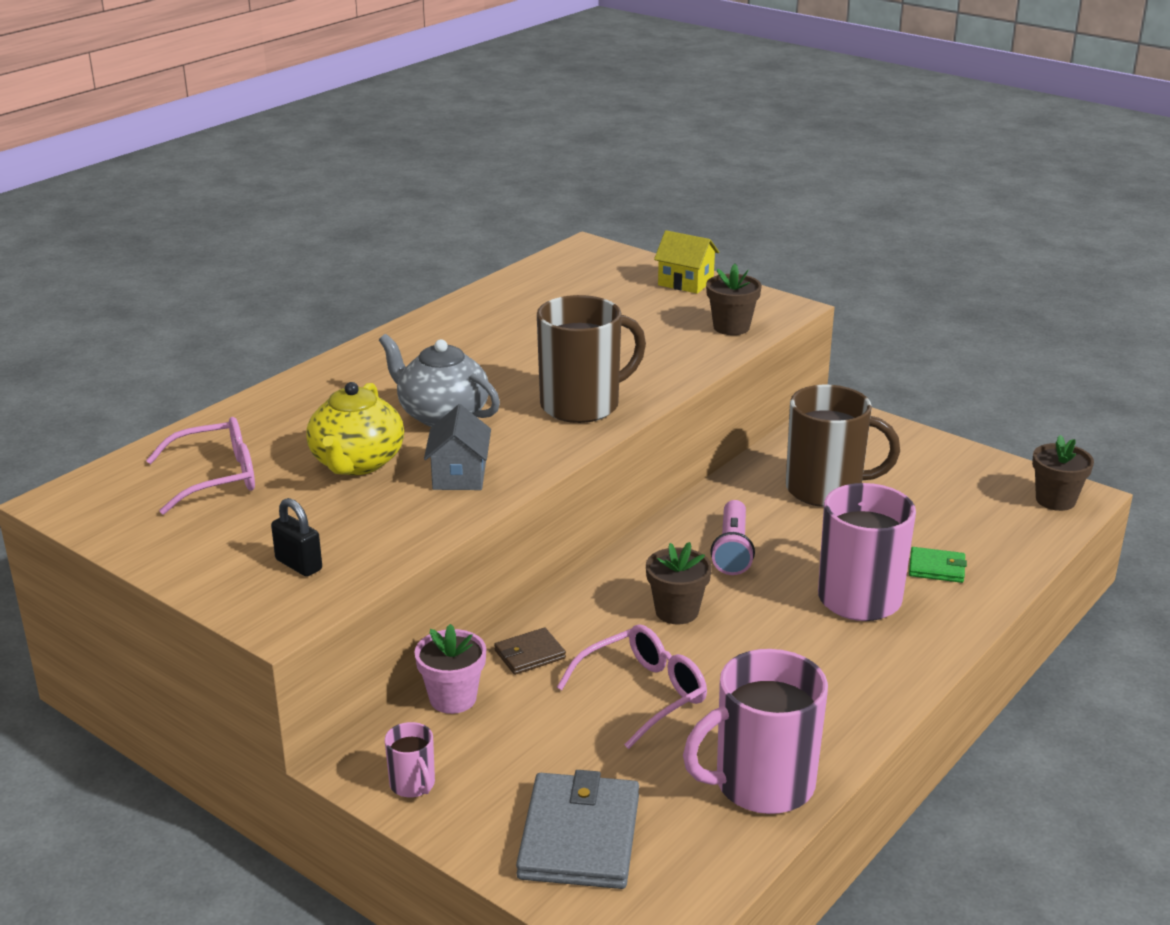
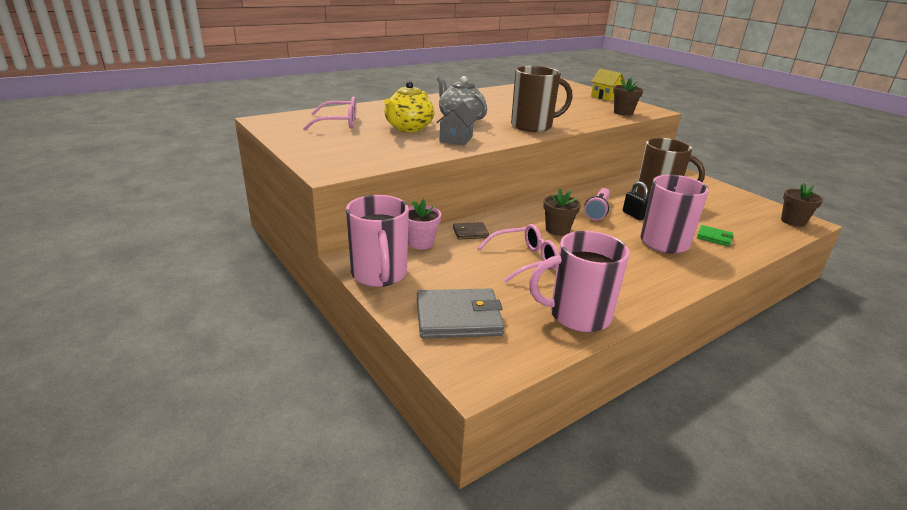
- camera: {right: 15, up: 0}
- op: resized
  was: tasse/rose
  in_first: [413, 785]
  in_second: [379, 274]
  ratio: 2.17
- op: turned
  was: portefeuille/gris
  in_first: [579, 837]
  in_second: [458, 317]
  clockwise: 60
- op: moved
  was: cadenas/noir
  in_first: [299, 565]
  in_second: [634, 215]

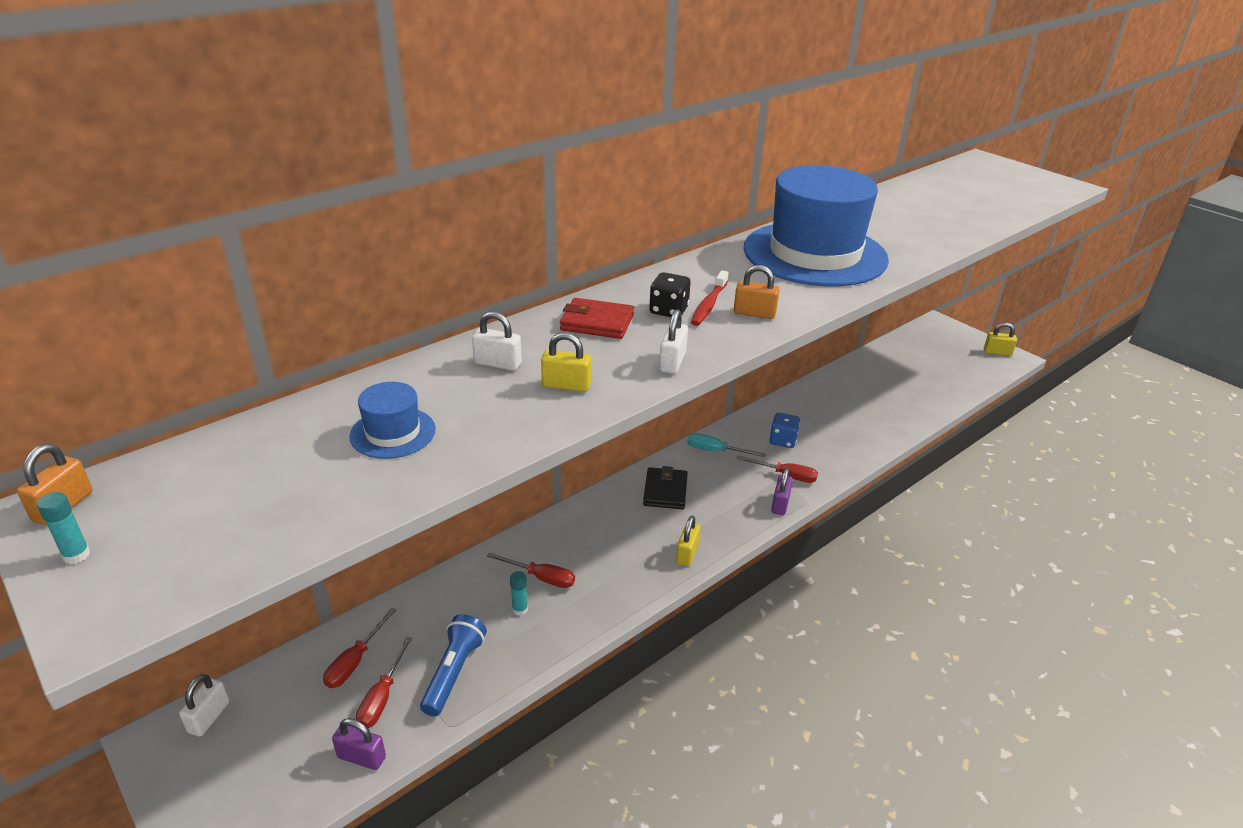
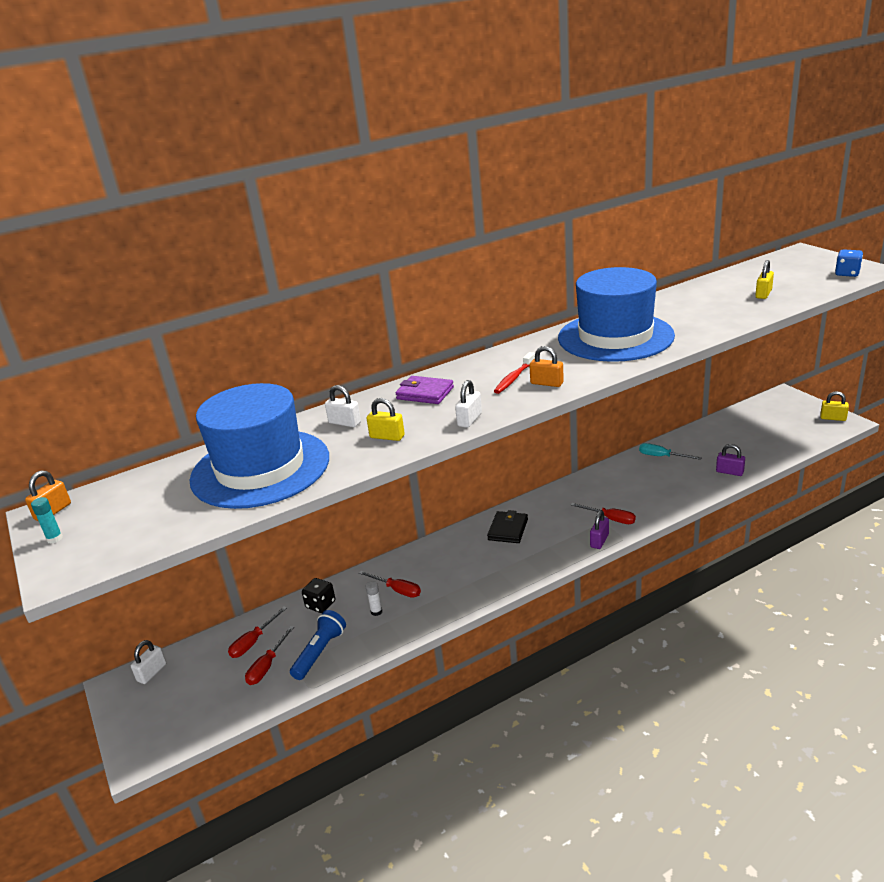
- camera: {right: 15, up: -5}
- op: resized
  was: chapeau/bleu
  in_first: [393, 433]
  in_second: [260, 468]
  ratio: 2.42
- op: moved
  was: dé/noir
  in_first: [668, 310]
  in_second: [320, 604]
- op: recoloured
  was: bâton de colle/turquoise
  now: bâton de colle/blanc
  in_first: [520, 609]
  in_second: [376, 612]
- op: recoloured
  was: portefeuille/rouge
  now: portefeuille/violet
  in_first: [597, 323]
  in_second: [425, 393]
- op: moved
  was: tournevis/turquoise
  in_first: [715, 451]
  in_second: [662, 456]
- op: moved
  was: cadenas/violet
  in_first: [361, 757]
  in_second: [729, 472]
- op: moved
  was: cadenas/jaune
  in_first: [687, 554]
  in_second: [763, 294]
- op: moved
  was: dé/bleu
  in_first: [783, 440]
  in_second: [847, 273]

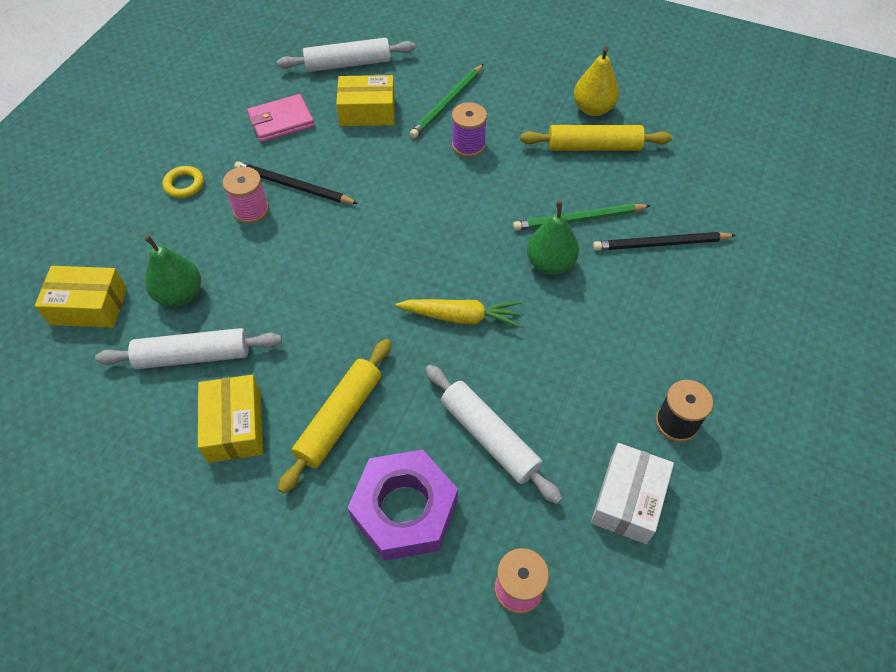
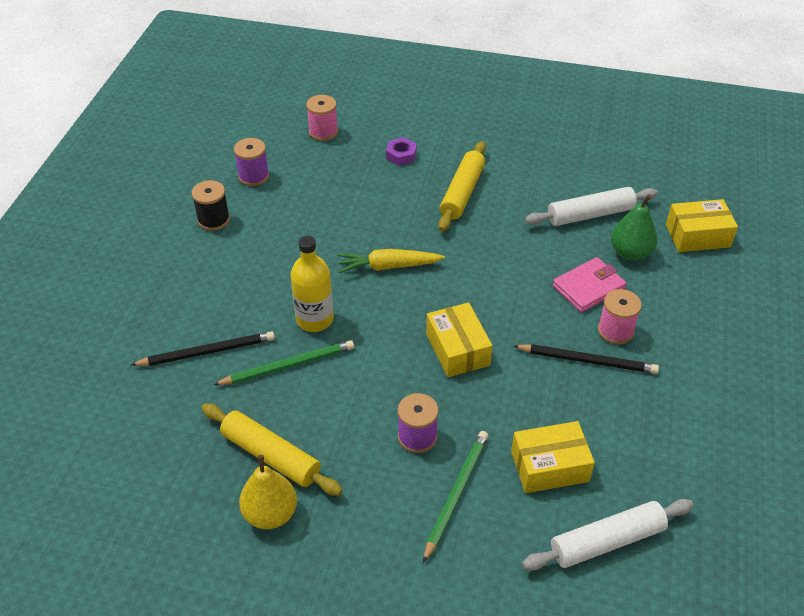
- camera: {right: 170, up: -10}
- op: turned
  was: rouleau à pâtisserie/jaune
  in_first: [593, 147]
  in_second: [271, 456]
  clockwise: 45
- op: replaced
  was: boîte/blanc
  now: bobine/violet
  in_first: [628, 500]
  in_second: [253, 176]
- op: replaced
  was: poire/vert
  now: bouteille/jaune
  in_first: [550, 263]
  in_second: [314, 319]
- op: resized
  was: écrou/violet
  in_first: [404, 510]
  in_second: [401, 155]
  ratio: 0.46
- op: moved
  was: boîte/jaune
  in_first: [235, 426]
  in_second: [457, 349]
- op: moved
  was: portefeuille/rose
  in_first: [281, 121]
  in_second: [588, 287]
- op: removed
  was: anneau/jaune
  in_first: [184, 185]
- op: removed
  was: rouleau à pâtisserie/blanc
  in_first: [489, 437]

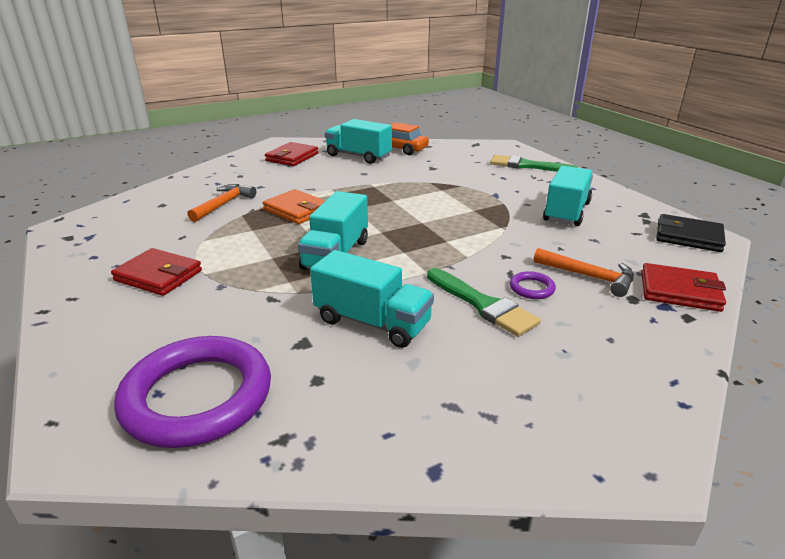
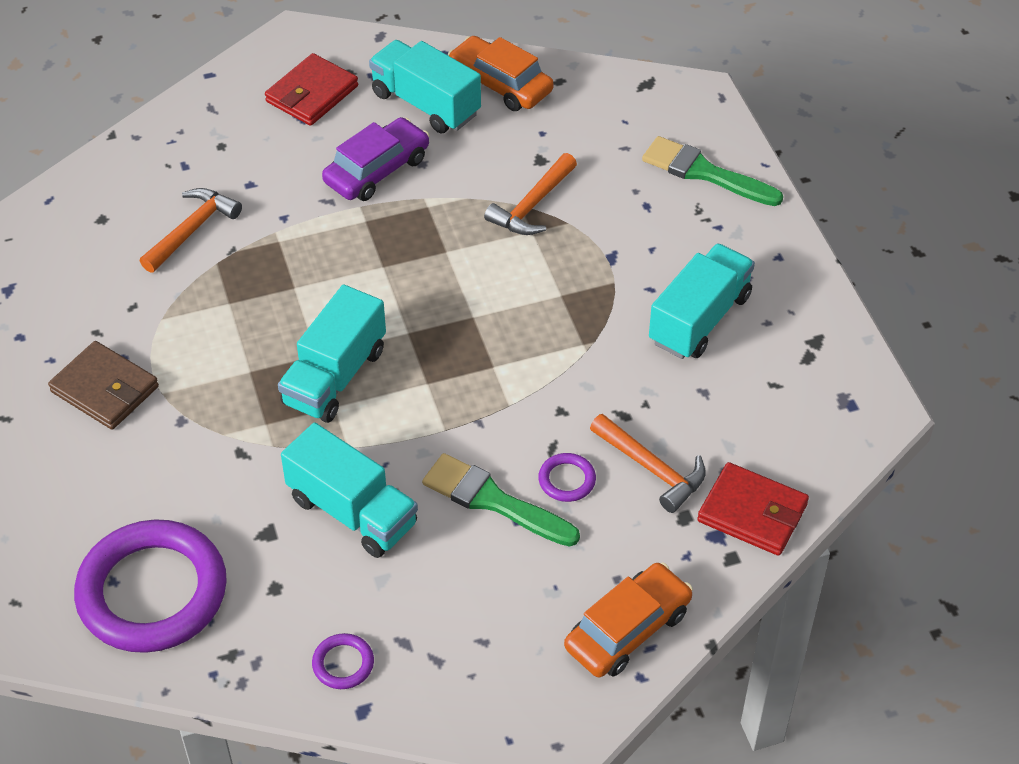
- camera: {right: 10, up: 20}
- op: recoloured
  was: portefeuille/rouge
  now: portefeuille/marron
  in_first: [158, 276]
  in_second: [105, 389]
- op: added
  now: anneau/violet
  in_second: [343, 664]
- op: added
  now: voiture/violet
  in_second: [377, 170]
- op: turned
  was: pinceau/vert
  in_first: [483, 305]
  in_second: [493, 501]
  clockwise: 150
- op: added
  now: marteau/orange
  in_second: [532, 205]
- op: added
  now: voiture/orange
  in_second: [628, 629]
- op: removed
  was: portefeuille/orange
  in_first: [297, 210]
- op: removed
  was: portefeuille/noir
  in_first: [688, 237]

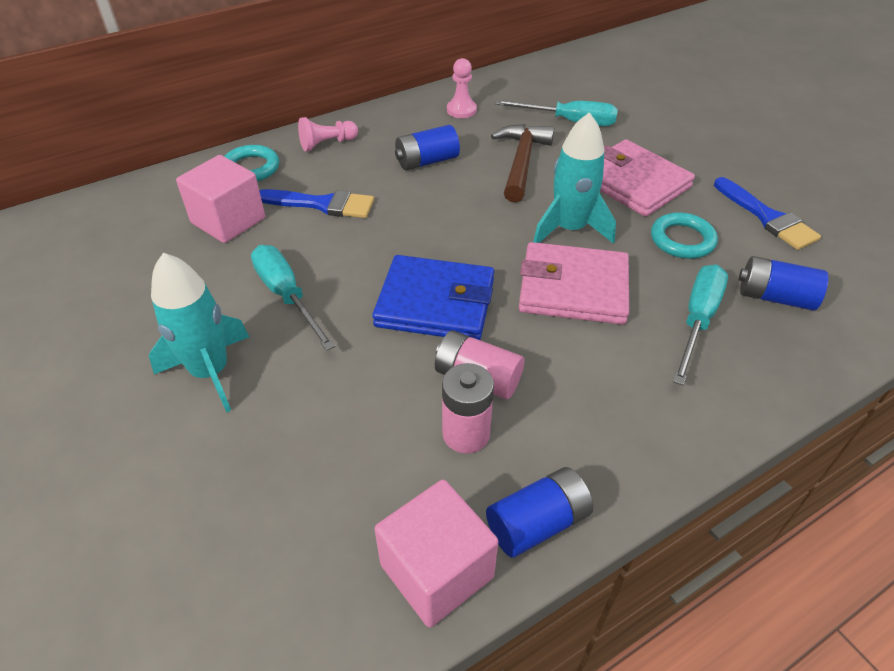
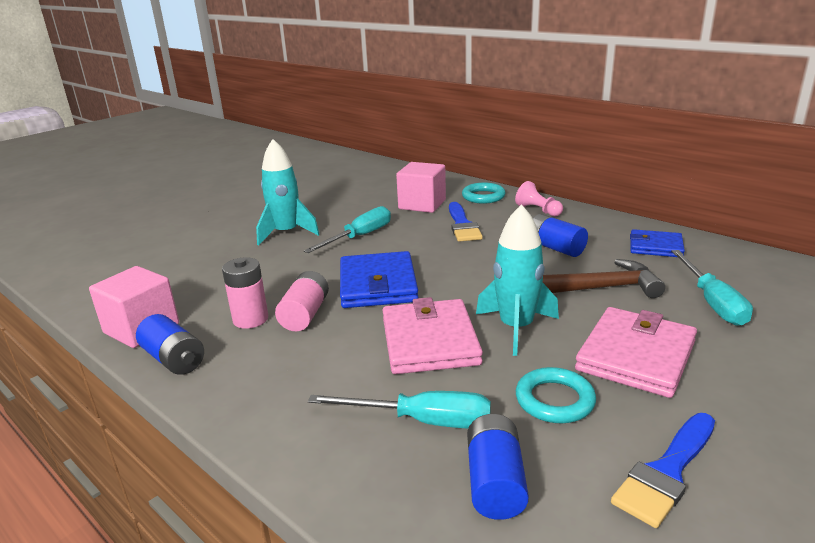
- camera: {right: 75, up: -20}
- op: replaced
  was: pion/rose
  now: portefeuille/bleu
  in_first: [461, 110]
  in_second: [655, 247]

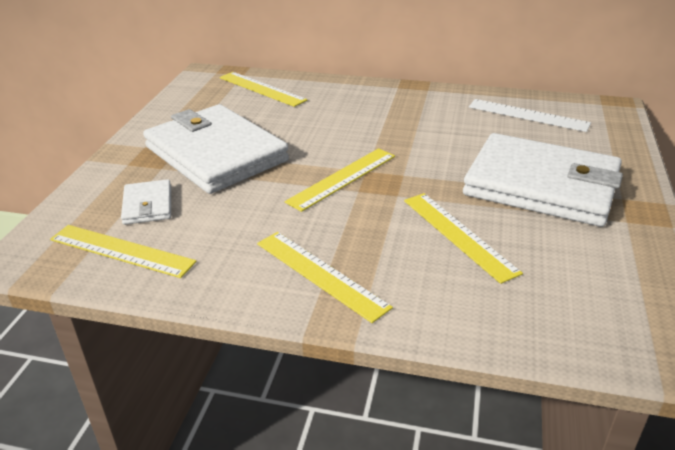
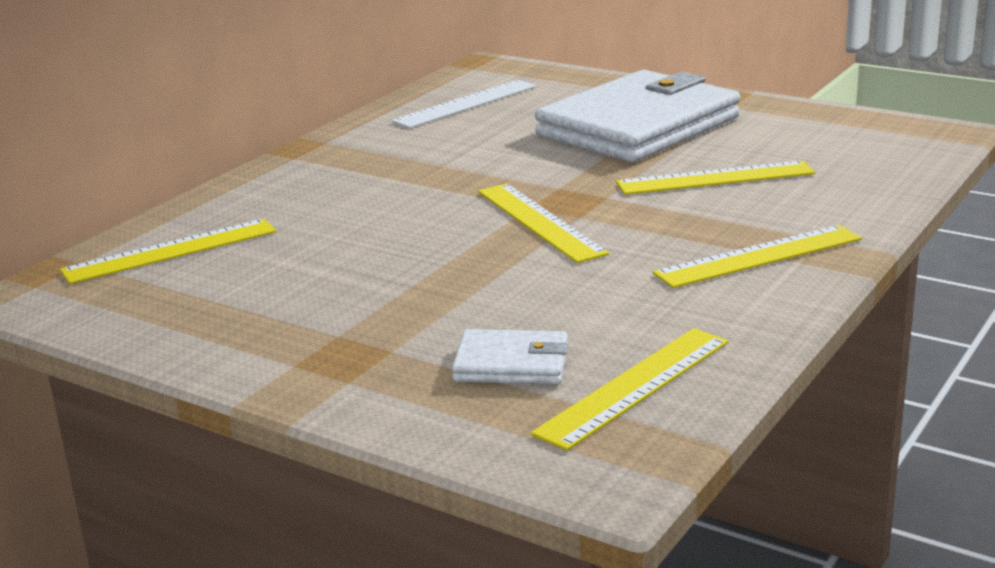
- camera: {right: -70, up: -10}
- op: removed
  was: portefeuille/blanc
  in_first: [215, 154]

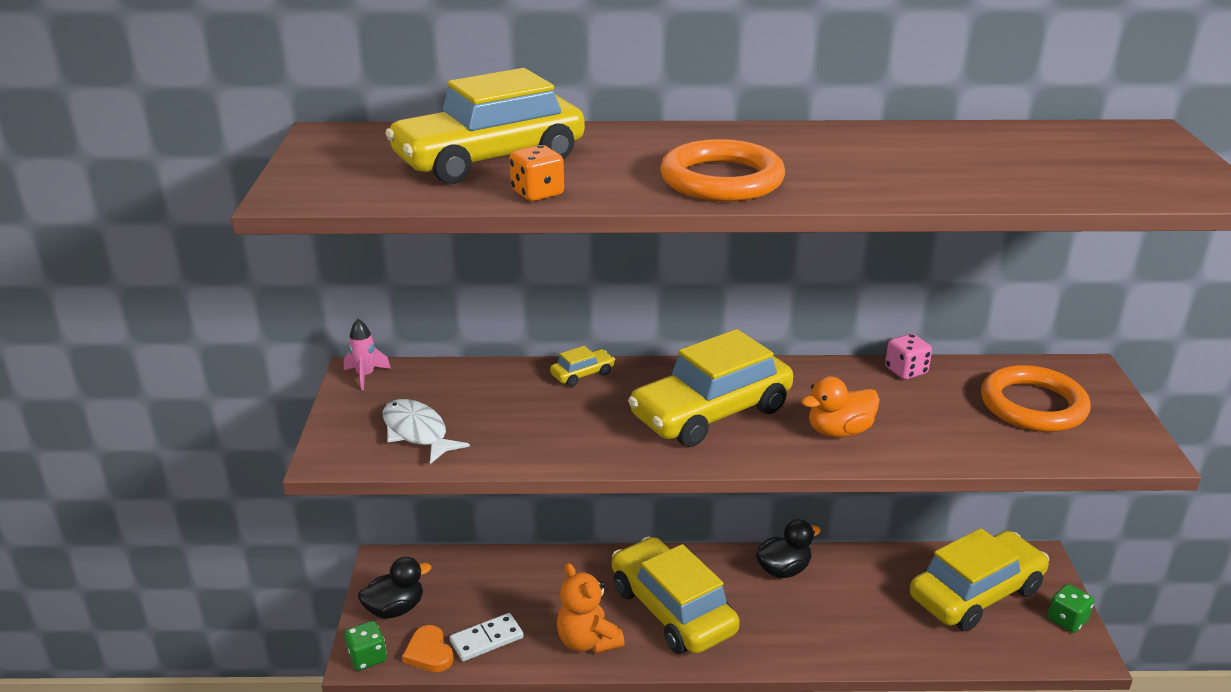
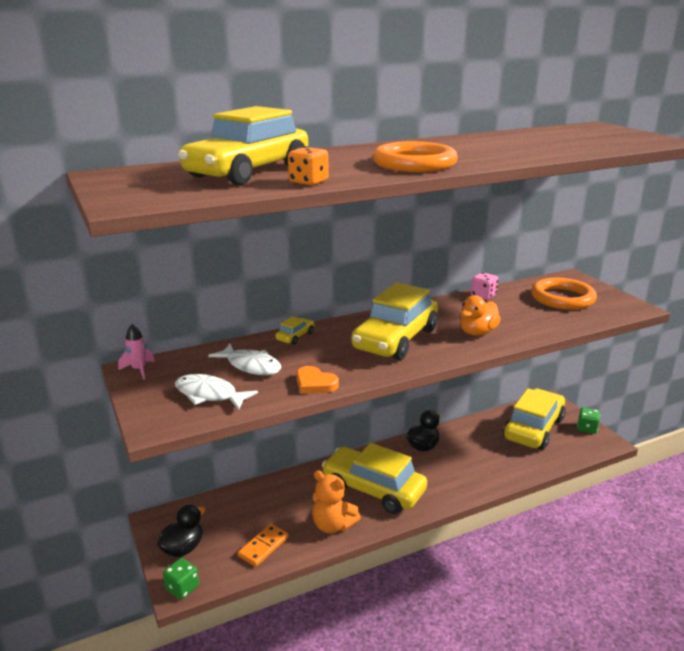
- camera: {right: -25, up: -5}
- op: added
  now: poisson/blanc
  in_second: [251, 366]
- op: recoloured
  was: domino/blanc
  now: domino/orange
  in_first: [486, 640]
  in_second: [263, 547]
- op: moved
  was: cœur/orange
  in_first: [429, 653]
  in_second: [315, 383]

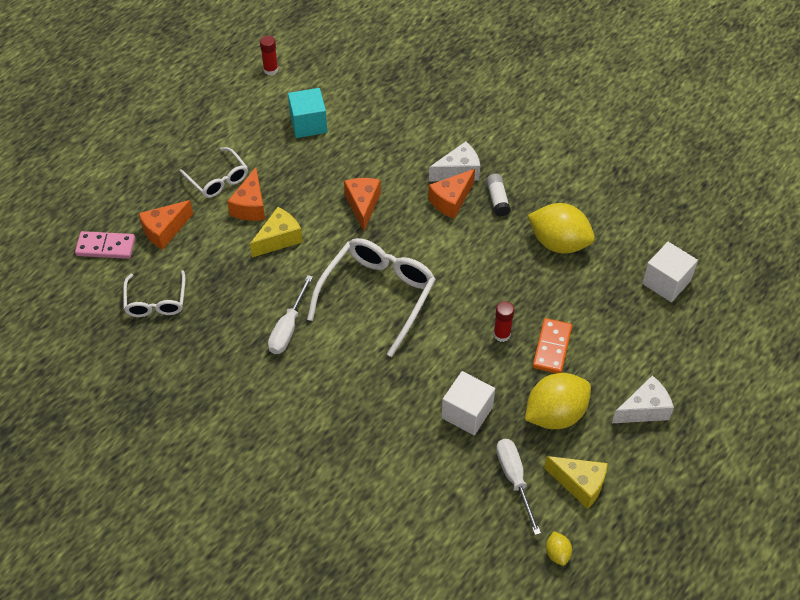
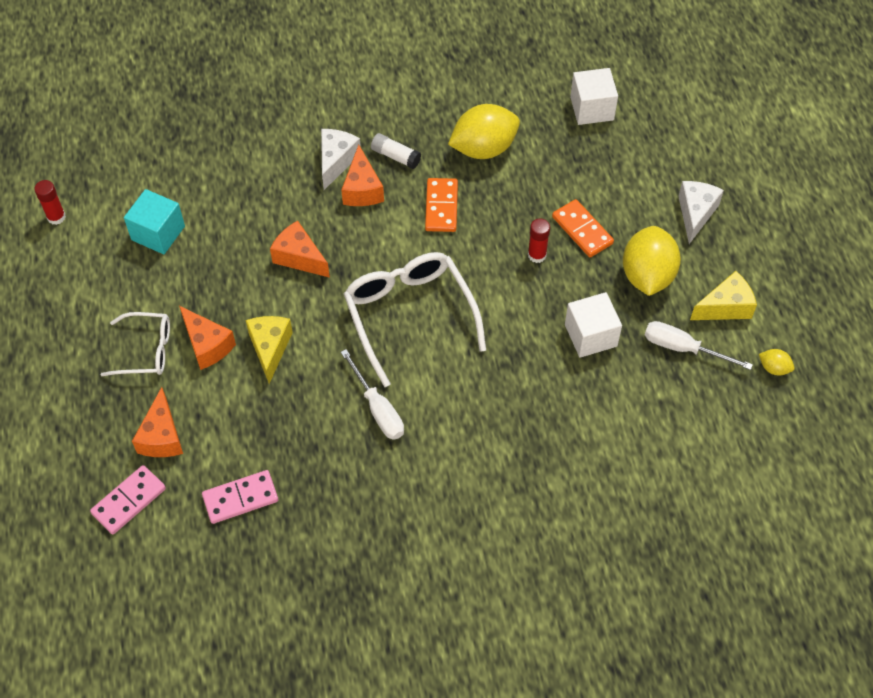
- camera: {right: -50, up: 5}
- op: replaced
  was: lunettes/blanc
  now: domino/rose
  in_first: [156, 301]
  in_second: [240, 498]
- op: added
  now: domino/orange
  in_second: [441, 207]

